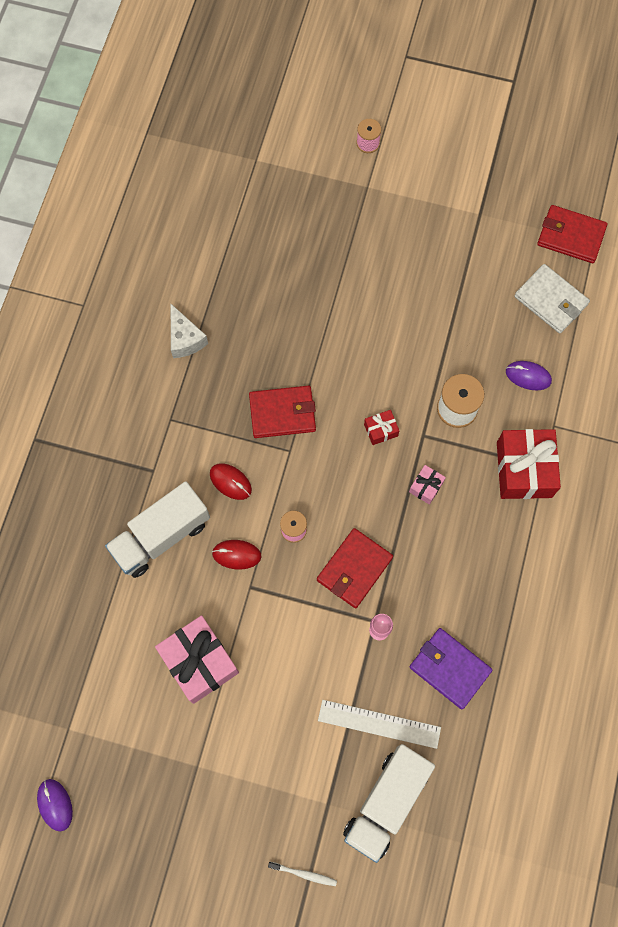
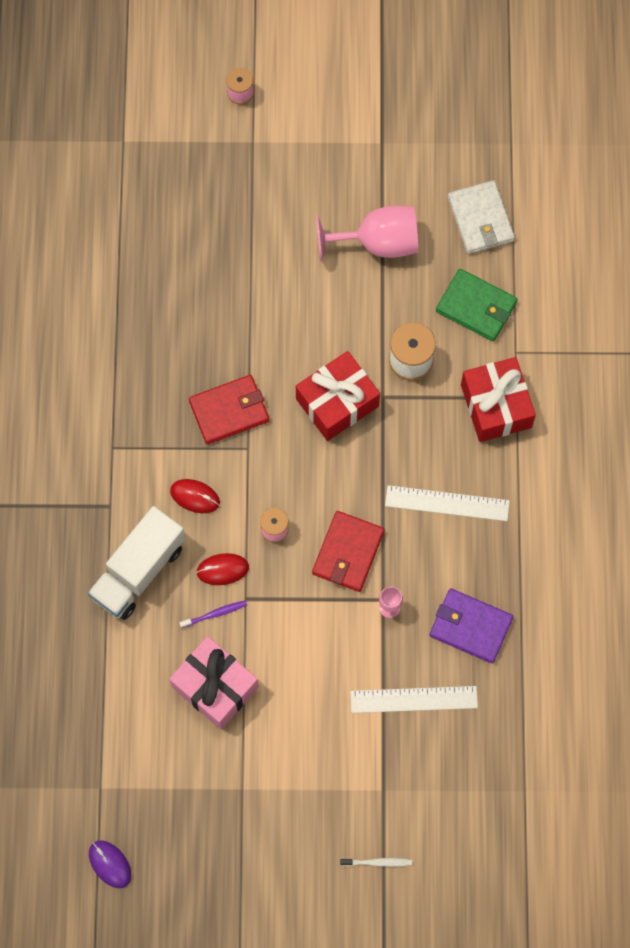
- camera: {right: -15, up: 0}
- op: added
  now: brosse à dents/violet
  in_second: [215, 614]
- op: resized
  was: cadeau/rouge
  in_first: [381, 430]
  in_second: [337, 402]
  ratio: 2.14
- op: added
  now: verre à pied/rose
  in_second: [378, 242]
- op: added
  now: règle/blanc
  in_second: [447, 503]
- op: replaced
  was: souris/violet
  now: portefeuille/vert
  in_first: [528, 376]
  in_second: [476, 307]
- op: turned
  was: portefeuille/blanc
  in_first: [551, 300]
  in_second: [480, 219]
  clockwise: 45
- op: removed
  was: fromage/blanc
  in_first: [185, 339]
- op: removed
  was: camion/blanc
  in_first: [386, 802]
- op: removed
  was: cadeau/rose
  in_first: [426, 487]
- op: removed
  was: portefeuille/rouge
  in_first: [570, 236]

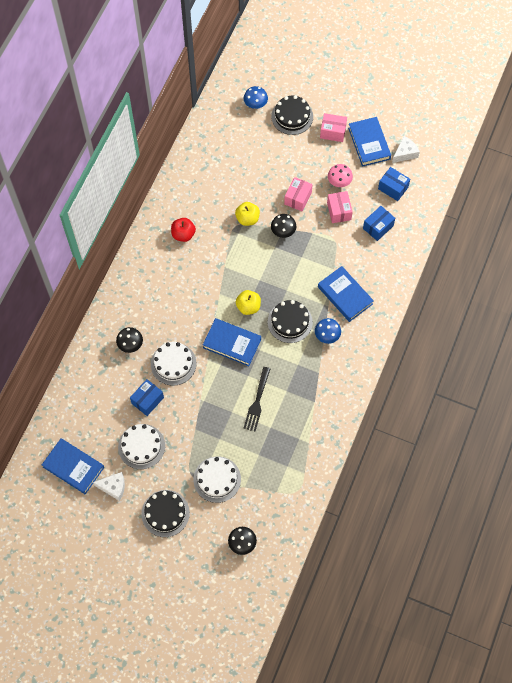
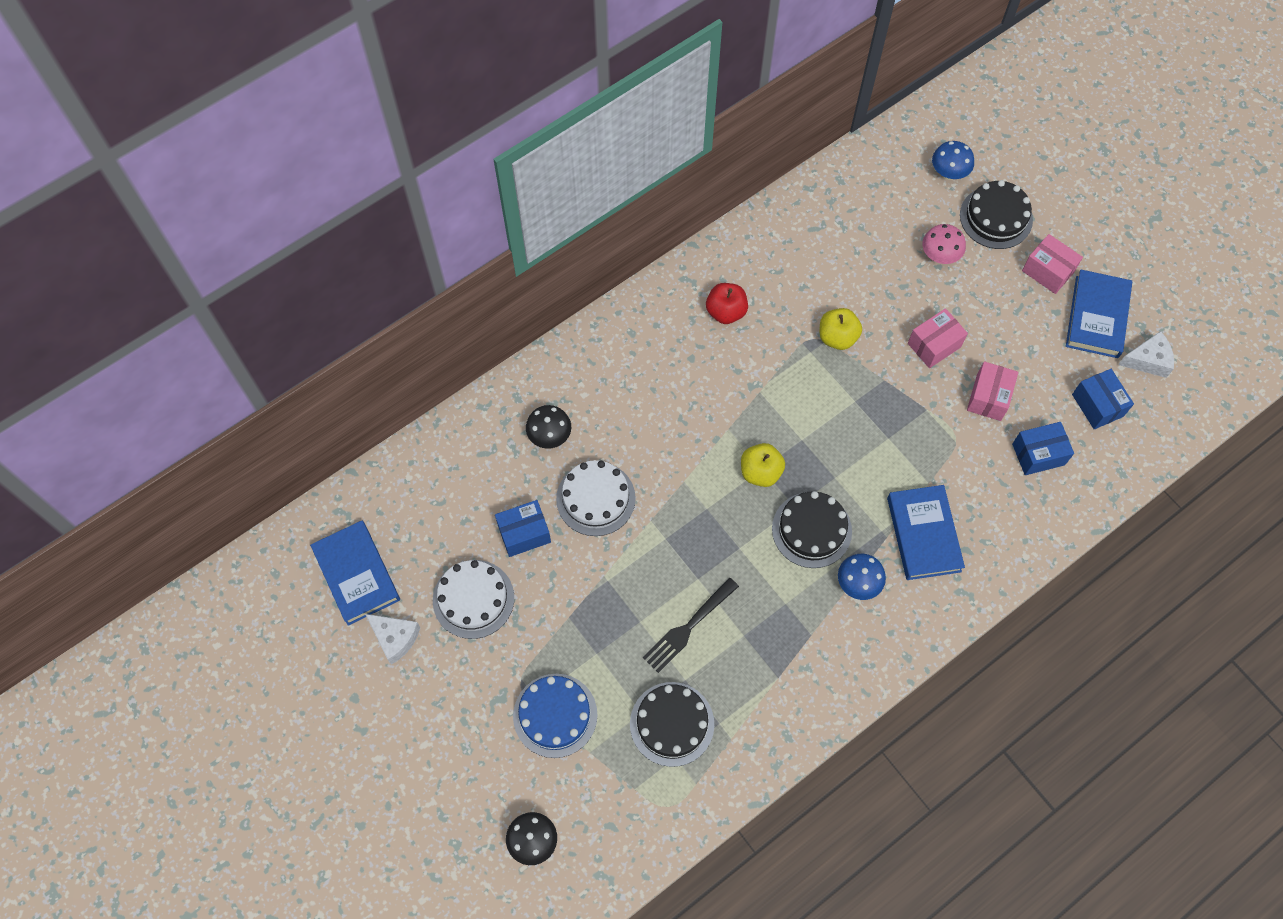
- camera: {right: 30, up: 0}
- op: recoloured
  was: gâteau/blanc
  now: gâteau/bleu
  in_first: [217, 479]
  in_second: [555, 715]
- op: moved
  was: gâteau/noir
  in_first: [165, 513]
  in_second: [672, 724]
- op: moved
  was: champignon/rose
  in_first: [339, 182]
  in_second: [939, 256]
- op: removed
  was: livre/bleu
  in_first: [232, 343]
- op: removed
  was: champignon/noir
  in_first: [283, 232]

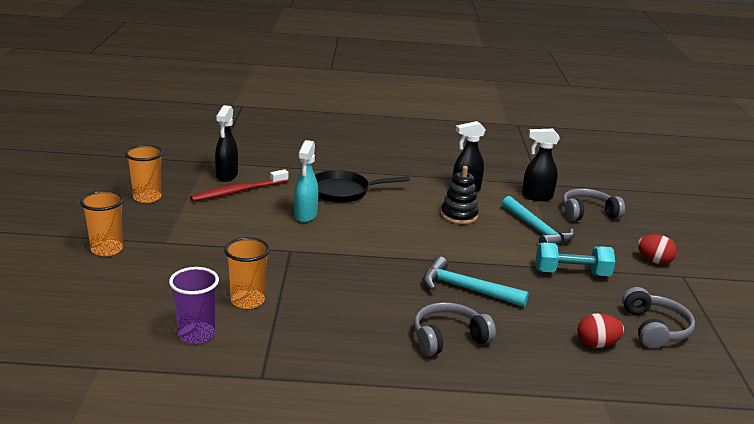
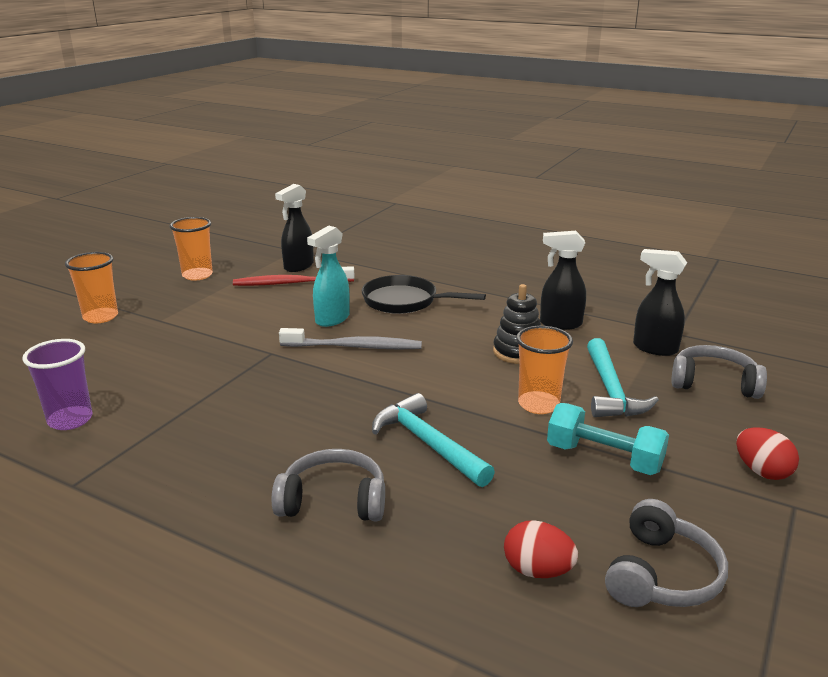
- camera: {right: 30, up: 0}
- op: added
  now: brosse à dents/gris
  in_second: [354, 347]
- op: moved
  was: gobelet/orange
  in_first: [247, 301]
  in_second: [538, 404]

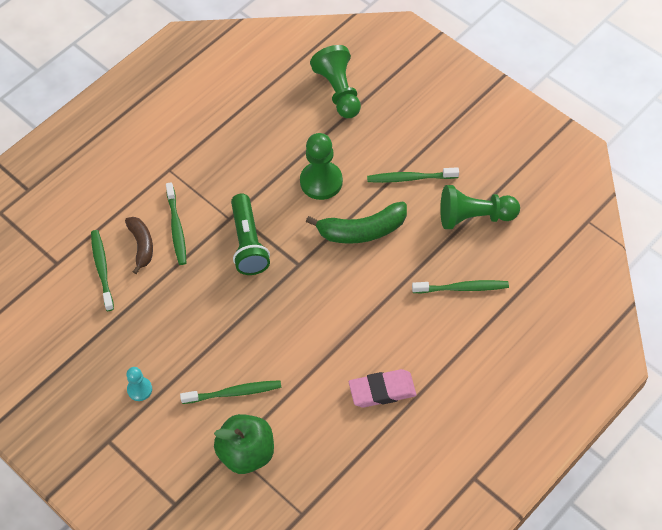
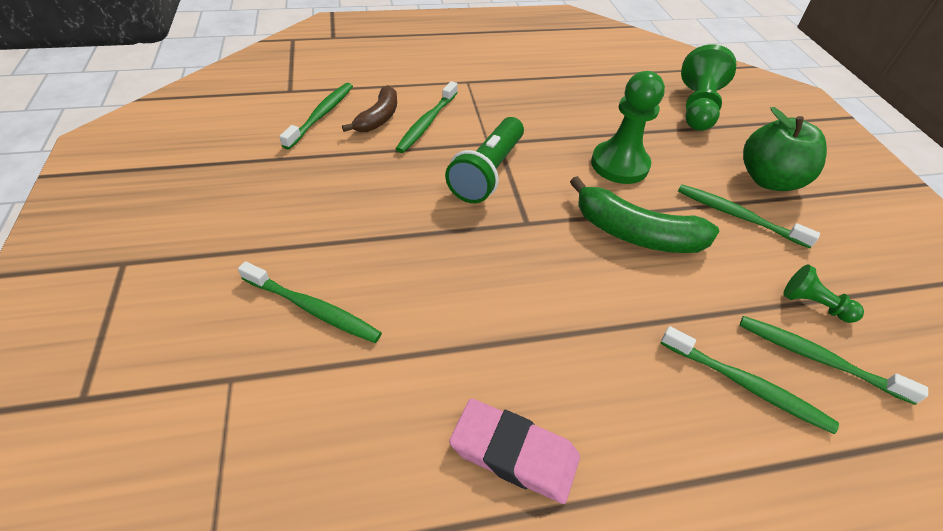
- camera: {right: 30, up: -10}
- op: added
  now: brosse à dents/vert
  in_second: [818, 359]
- op: moved
  was: pomme/vert
  in_first: [247, 453]
  in_second: [768, 180]
- op: resized
  was: pion/vert
  in_first: [474, 217]
  in_second: [813, 304]
  ratio: 0.53
- op: removed
  was: pion/turquoise
  in_first: [140, 389]

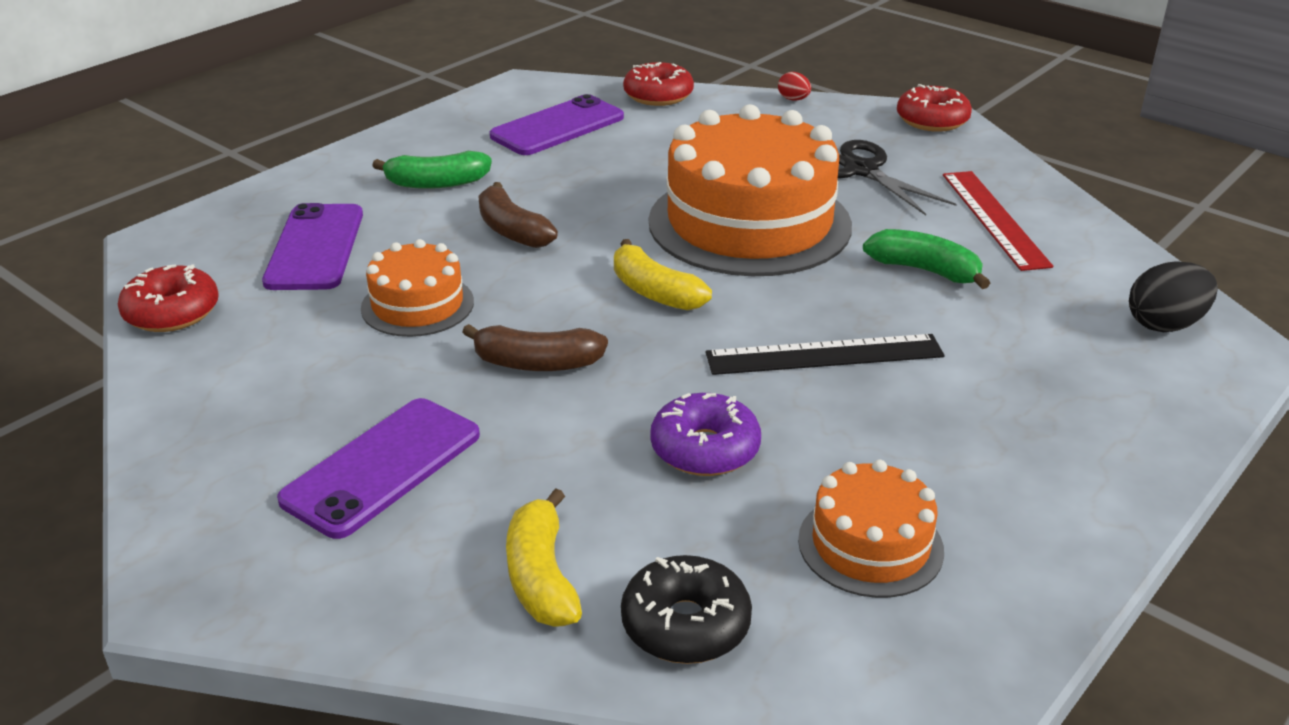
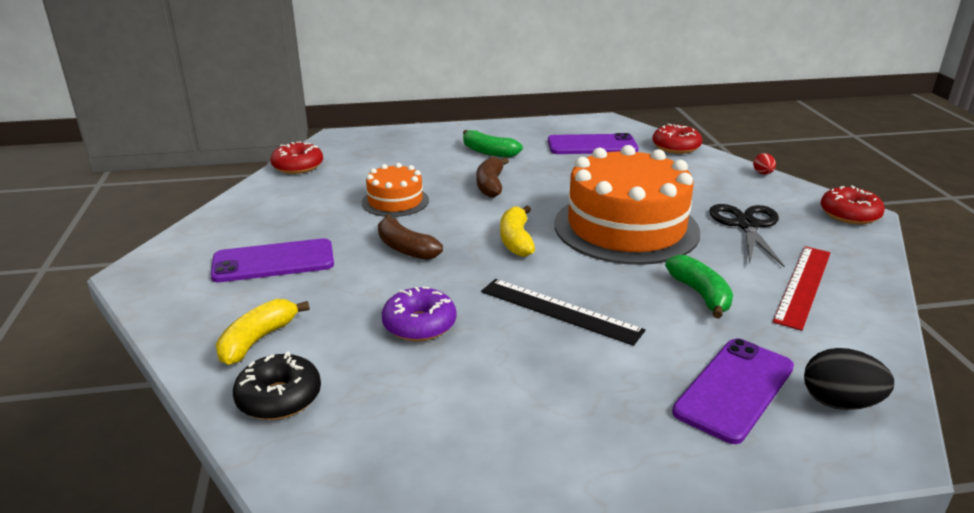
- camera: {right: 40, up: -5}
- op: moved
  was: téléphone/violet
  in_first: [315, 248]
  in_second: [734, 389]
- op: removed
  was: gâteau/orange
  in_first: [870, 545]

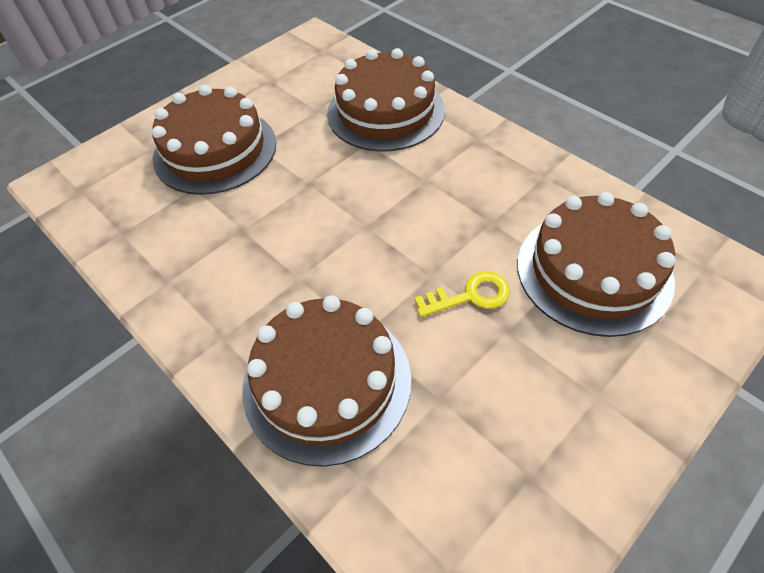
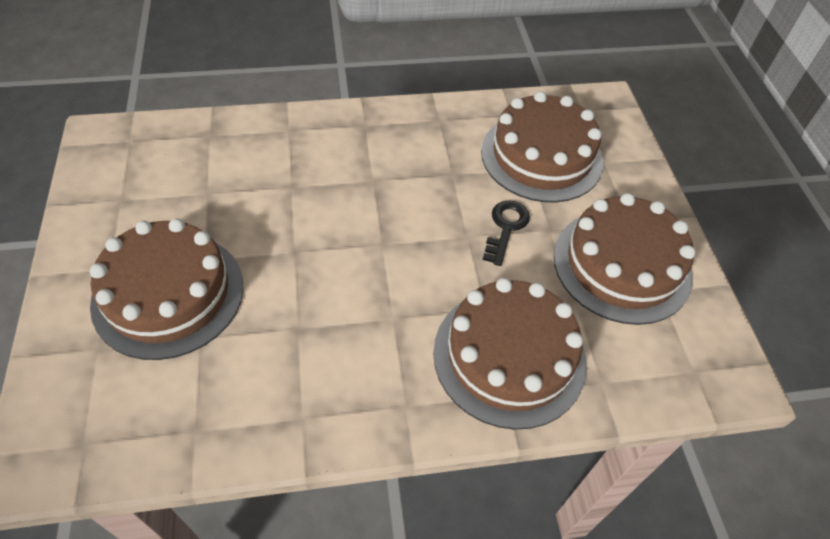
- camera: {right: -60, up: 0}
- op: recoloured
  was: clé/jaune
  now: clé/noir
  in_first: [470, 295]
  in_second: [505, 228]
- op: moved
  was: gâteau/marron
  in_first: [385, 111]
  in_second: [622, 265]

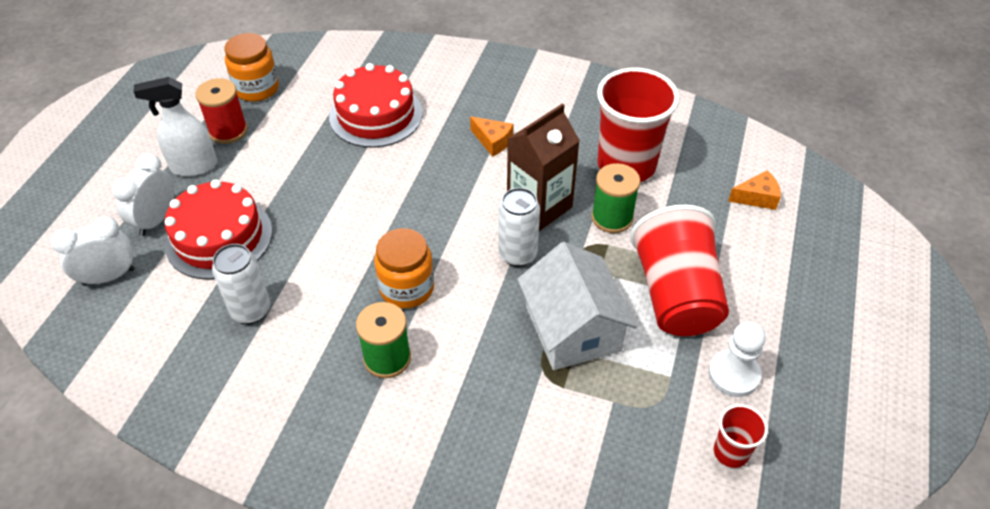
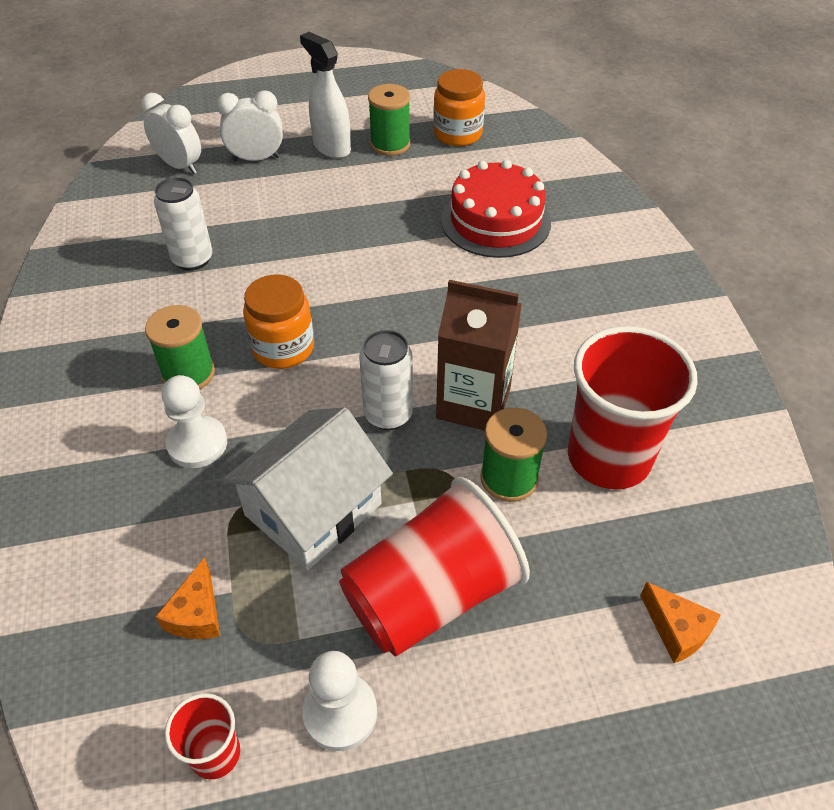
- camera: {right: 60, up: 0}
- op: moved
  was: fromage/orange
  in_first: [493, 141]
  in_second: [197, 614]
- op: added
  now: pion/blanc
  in_second: [197, 444]
- op: recoloured
  was: bobine/rouge
  now: bobine/vert
  in_first: [228, 131]
  in_second: [390, 144]
- op: removed
  was: gâteau/rouge
  in_first: [219, 237]

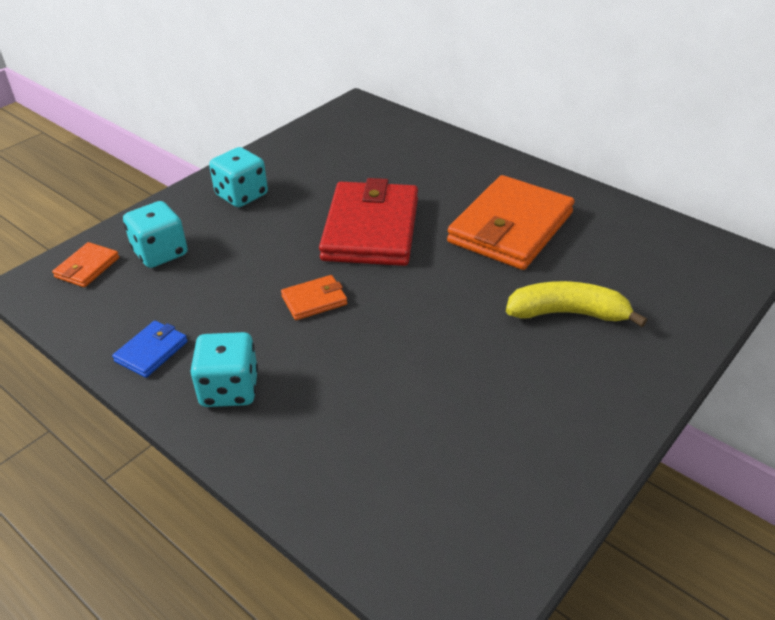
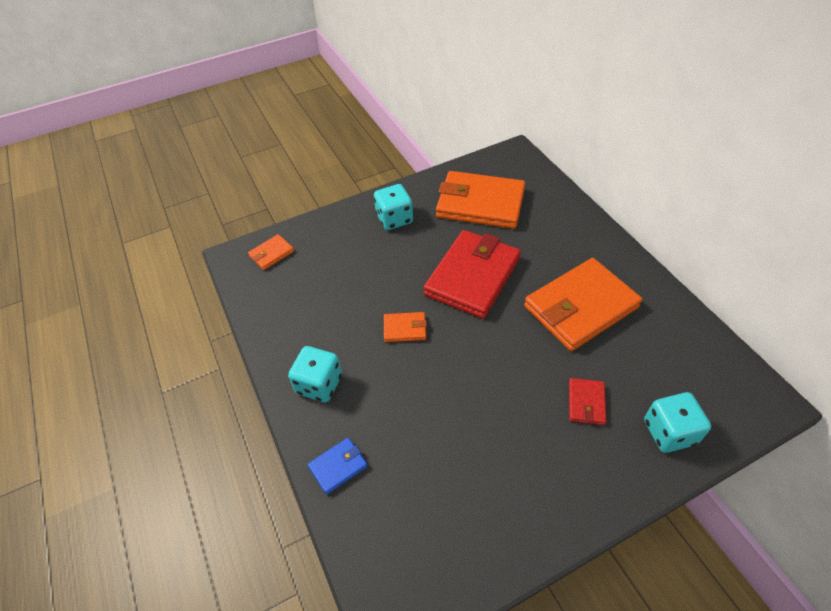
- camera: {right: 25, up: 10}
- op: moved
  was: portefeuille/bleu
  in_first: [151, 351]
  in_second: [338, 466]
- op: added
  now: portefeuille/orange
  in_second: [480, 204]
- op: replaced
  was: banane/jaune
  now: portefeuille/rouge
  in_first: [567, 313]
  in_second: [586, 403]
- op: moved
  was: dé/turquoise
  in_first: [160, 253]
  in_second: [669, 432]

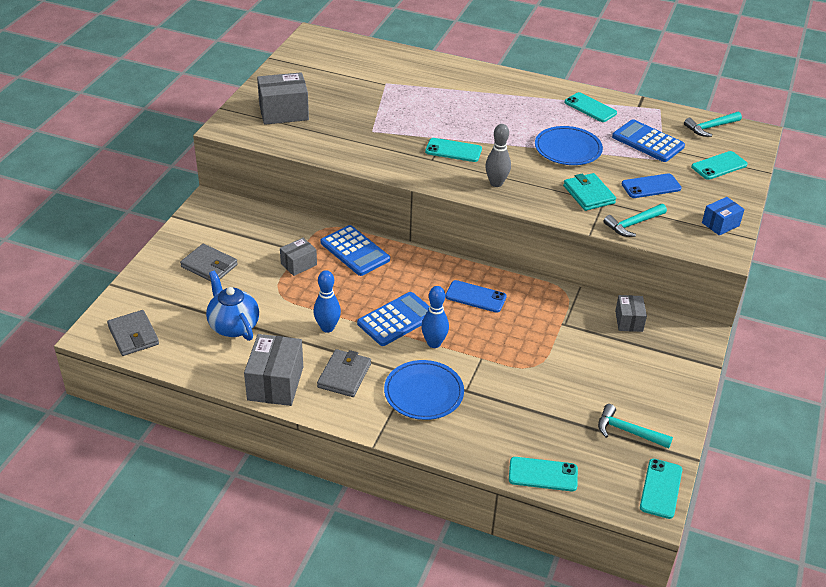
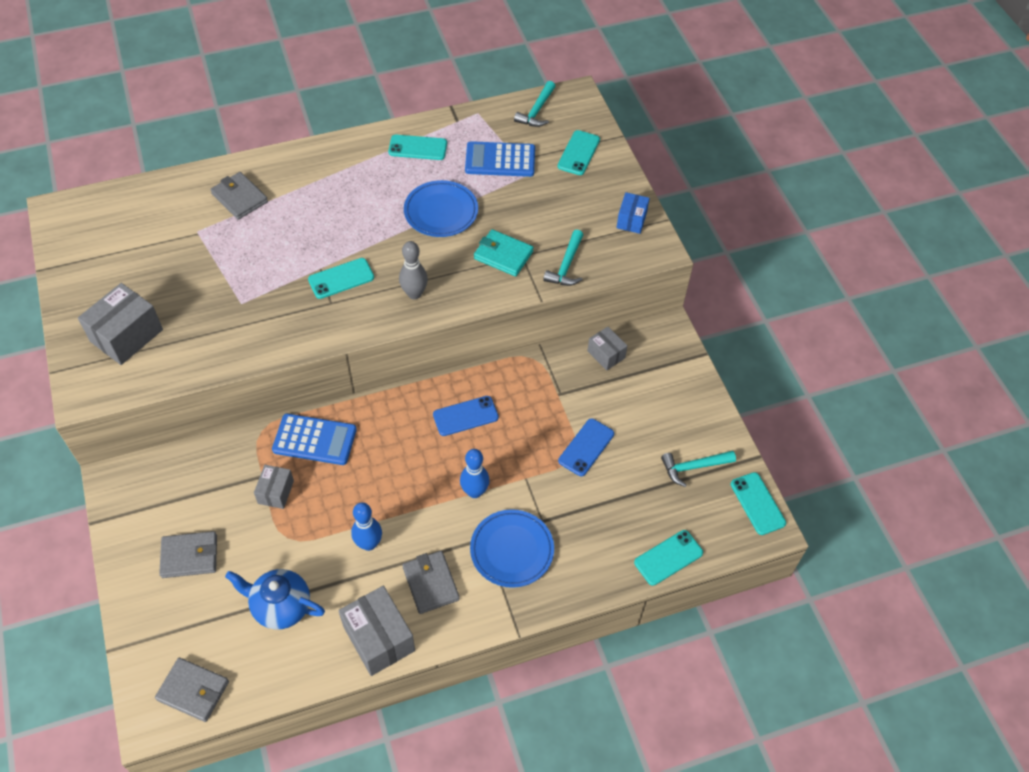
- camera: {right: -40, up: 15}
- op: added
  now: portefeuille/gris
  in_second: [239, 198]
- op: moved
  was: téléphone/bleu
  in_first: [651, 186]
  in_second: [586, 447]
- op: removed
  was: calculatrice/bleu
  in_first: [397, 319]

